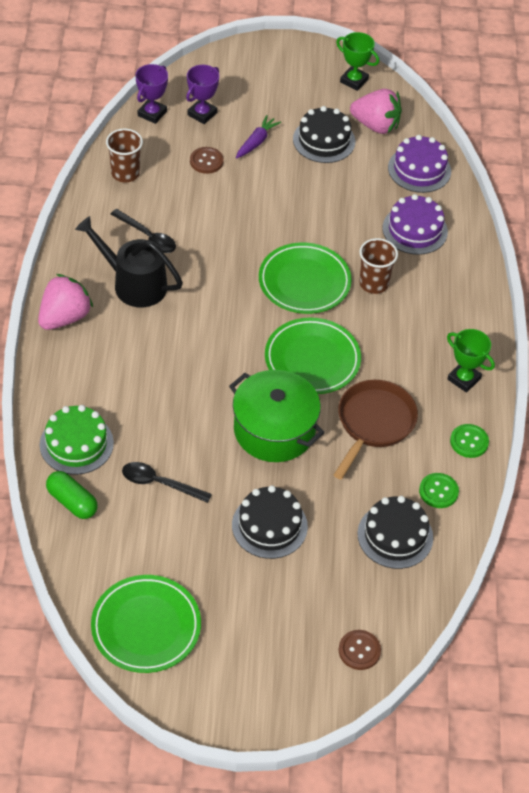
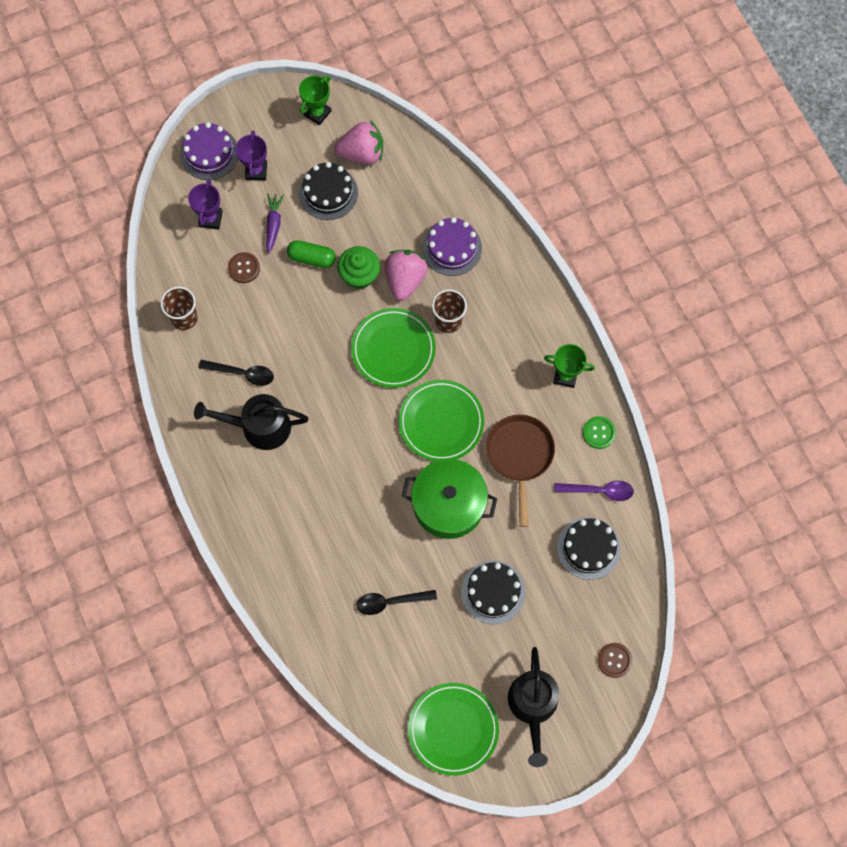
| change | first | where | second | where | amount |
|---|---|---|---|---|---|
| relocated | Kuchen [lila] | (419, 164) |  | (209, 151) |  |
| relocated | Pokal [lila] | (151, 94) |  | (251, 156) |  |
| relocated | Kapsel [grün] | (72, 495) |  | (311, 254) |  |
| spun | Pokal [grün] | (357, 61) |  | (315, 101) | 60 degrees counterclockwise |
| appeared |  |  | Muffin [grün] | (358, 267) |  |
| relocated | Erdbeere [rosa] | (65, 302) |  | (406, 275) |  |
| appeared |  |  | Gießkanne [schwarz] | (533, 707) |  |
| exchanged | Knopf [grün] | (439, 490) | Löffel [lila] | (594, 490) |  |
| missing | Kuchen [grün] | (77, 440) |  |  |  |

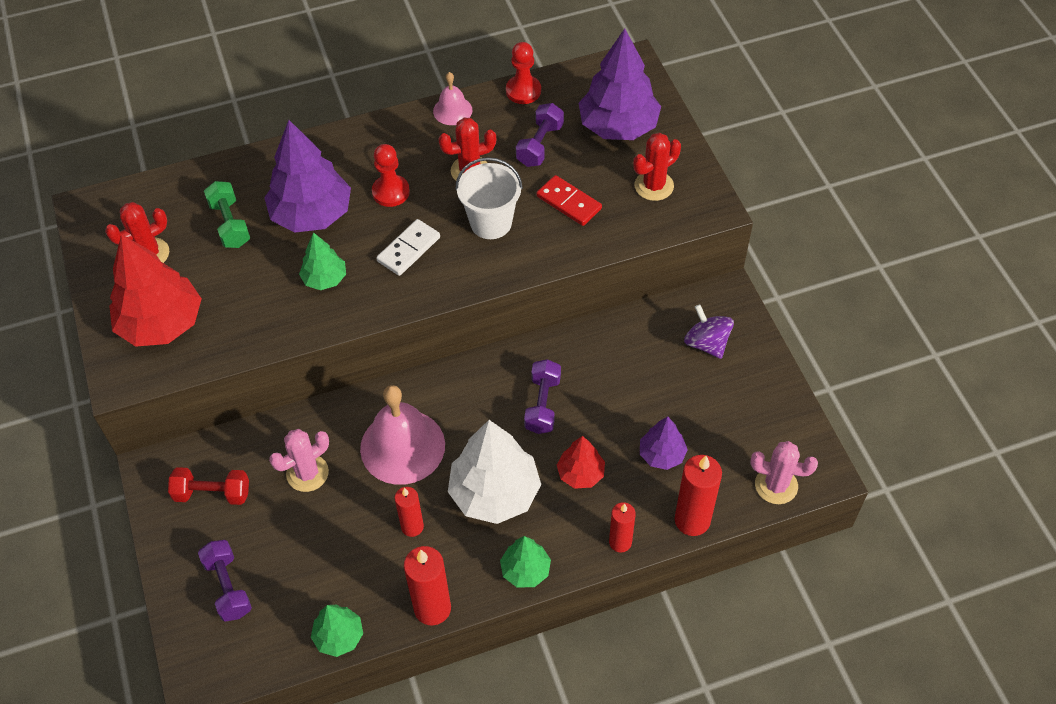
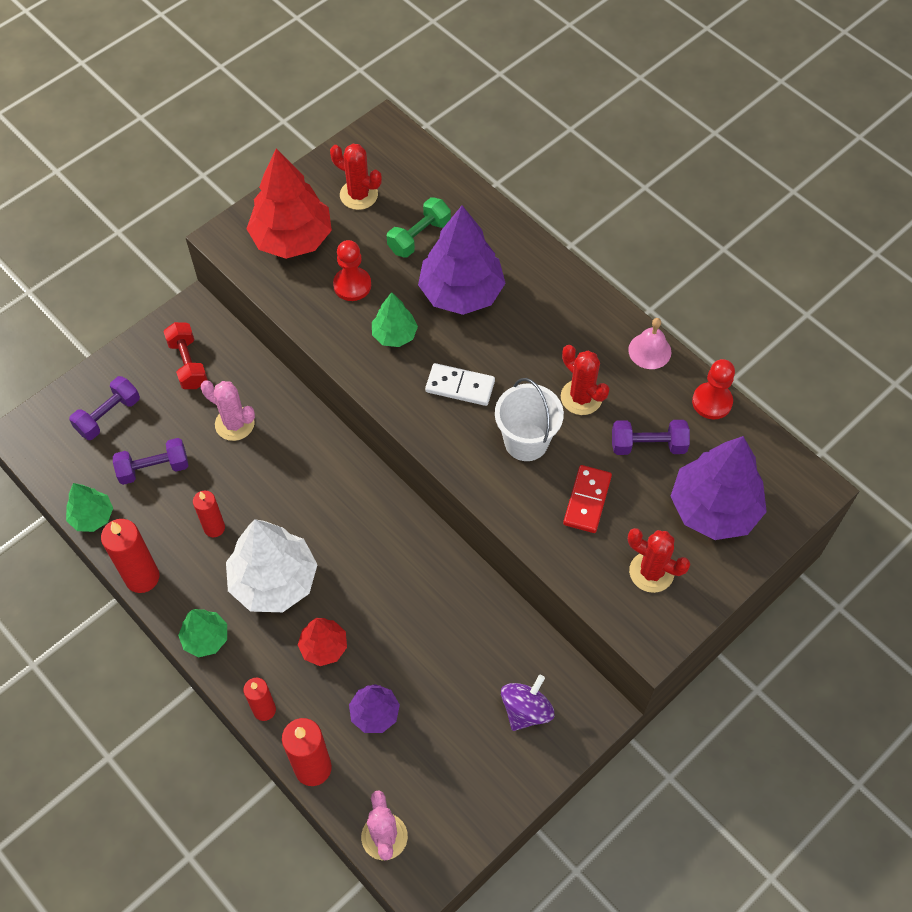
| change | first | where | second | where | amount |
|---|---|---|---|---|---|
| relocated | Hantel [lila] | (542, 396) |  | (150, 461) |  |
| relocated | Bauer [rot] | (391, 175) |  | (352, 270) |  |
| missing | Glocke [rosa] | (402, 435) |  |  |  |

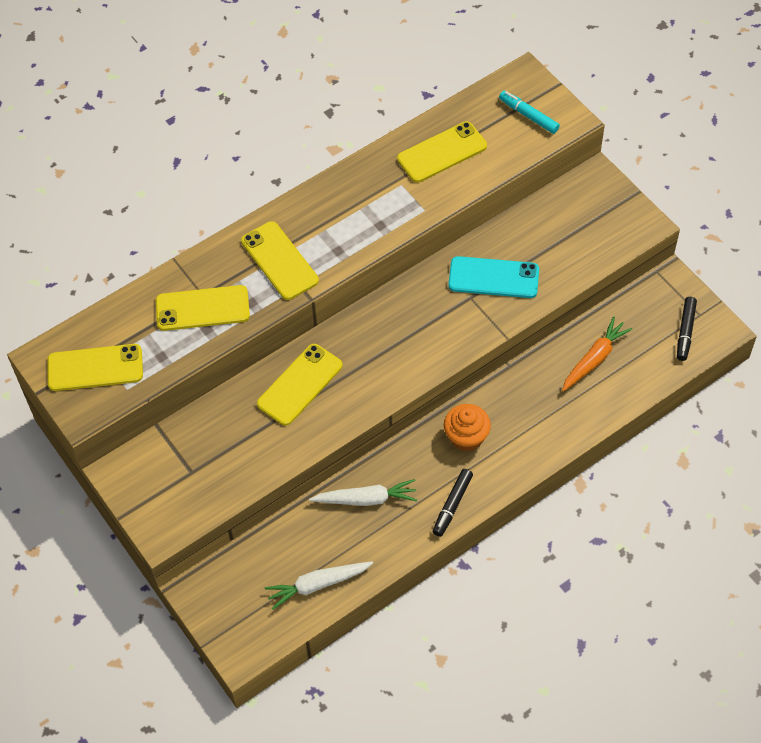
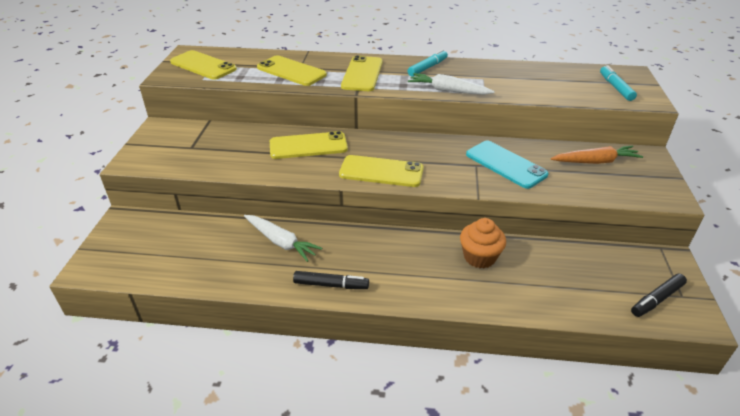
| change | first | where | second | where | amount |
|---|---|---|---|---|---|
| spun | Filzstift [schwarz] | (453, 503) |  | (331, 280) | 150 degrees counterclockwise |
| relocated | Handy [gelb] | (442, 152) |  | (381, 171) |  |
| appeared |  |  | Filzstift [türkis] | (427, 63) |  |
| relocated | Karotte [weiß] | (319, 585) |  | (451, 84) |  |
| relocated | Muffin [orange] | (467, 427) |  | (483, 243) |  |
| relocated | Karotte [orange] | (597, 354) |  | (597, 155) |  |

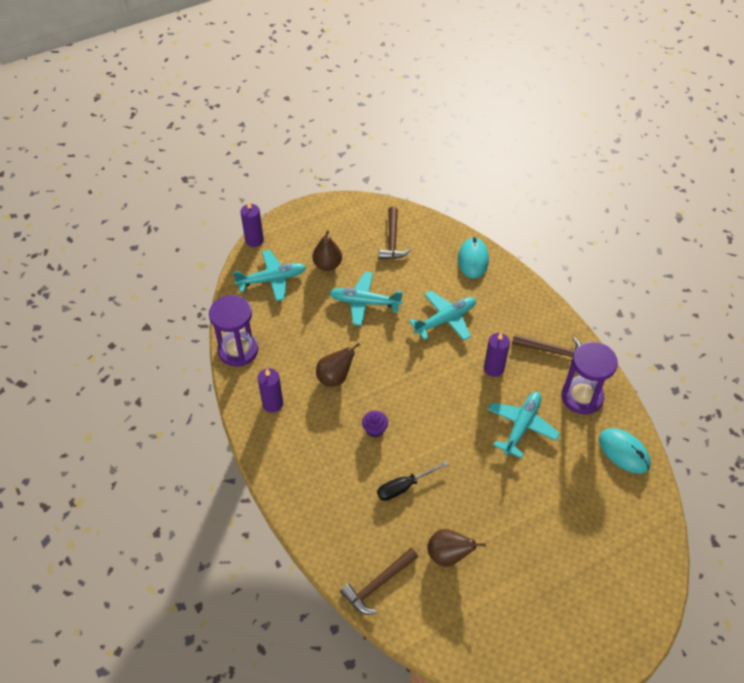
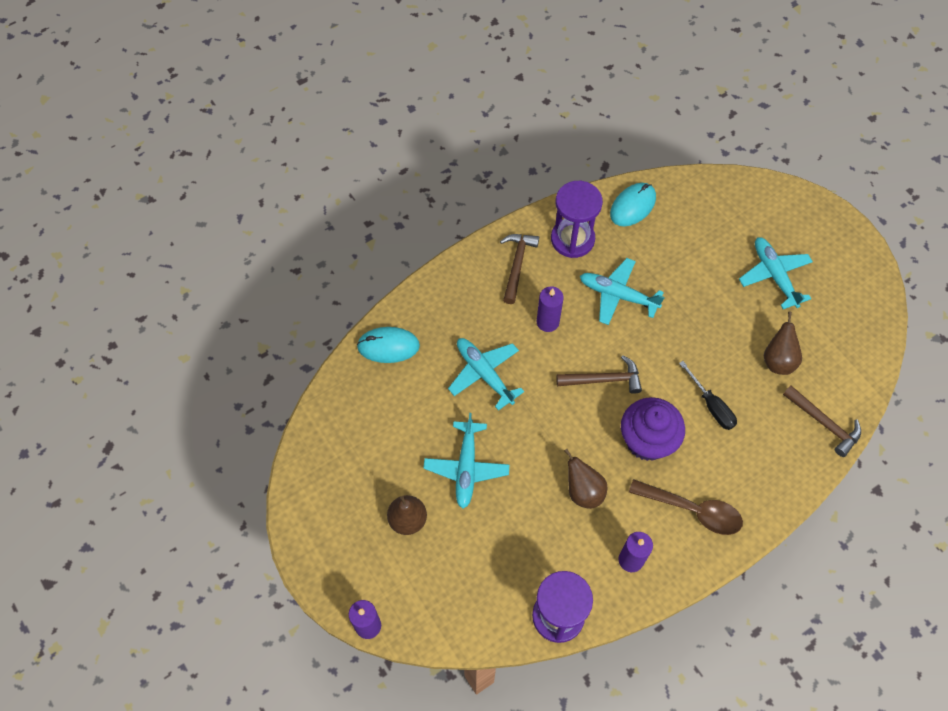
| change | first | where | second | where | amount |
|---|---|---|---|---|---|
| relocated | Hammer [braun] | (395, 233) |  | (599, 374) |  |
| size | Muffin [lila] | (375, 424) |  | (653, 429) | x2.11 |
| appeared |  |  | Löffel [braun] | (686, 507) |  |
| relocated | Flugzeug [türkis] | (269, 275) |  | (776, 273) |  |

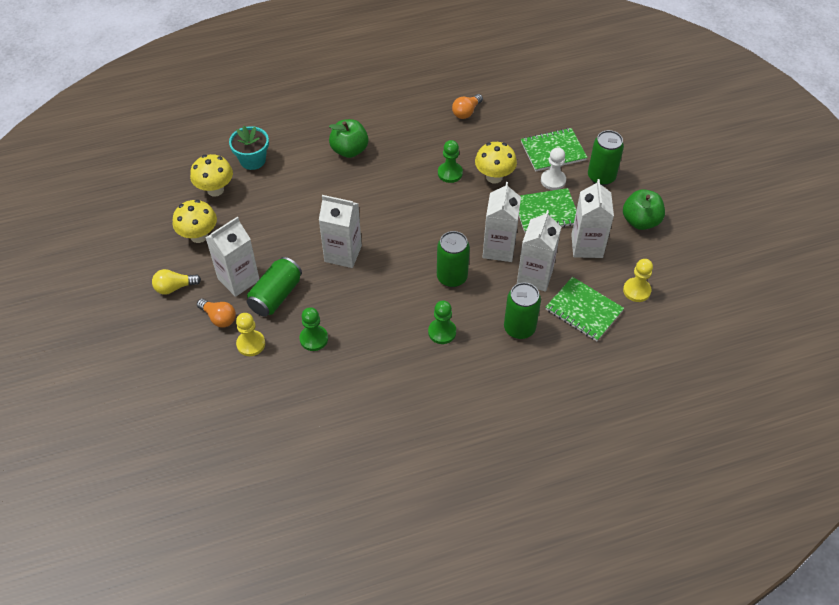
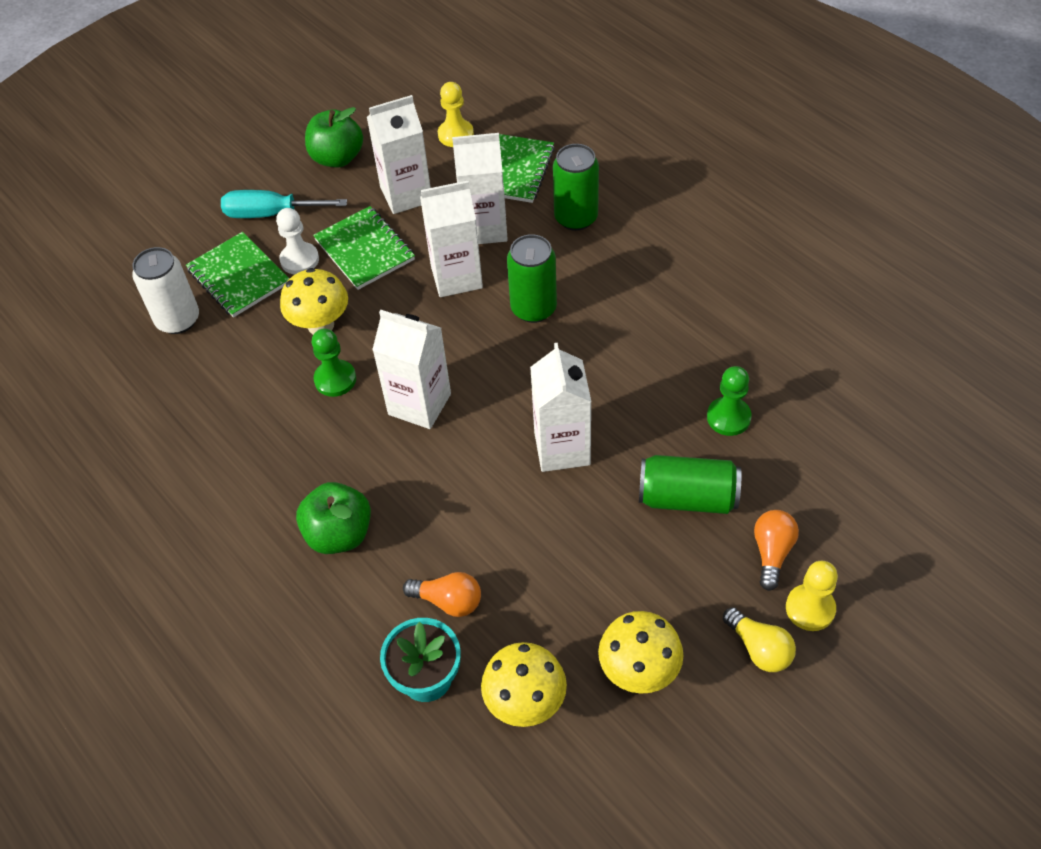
| change | first | where | second | where | amount |
|---|---|---|---|---|---|
| appeared |  |  | Dose [weiß] | (165, 290) |  |
| exchanged | Dose [grün] | (606, 157) | Schraubenzieher [türkis] | (284, 204) |  |
| relocated | Getränkekarton [weiß] | (232, 257) |  | (411, 369) |  |
| relocated | Glühbirne [orange] | (467, 106) |  | (442, 594) |  |
| relocated | Bauer [gelb] | (250, 334) |  | (812, 596) |  |
| missing | Bauer [grün] | (442, 322) |  |  |  |

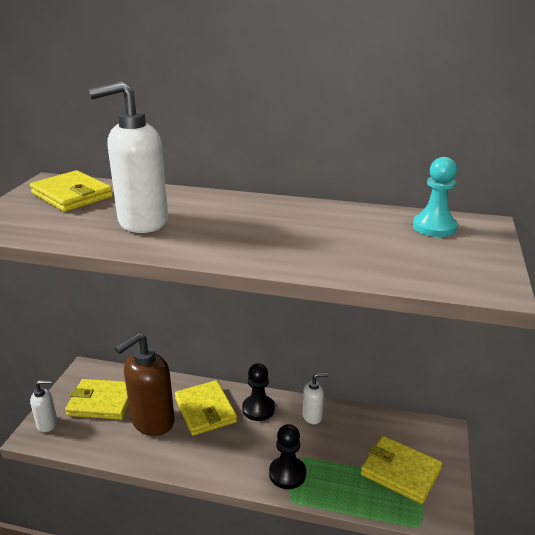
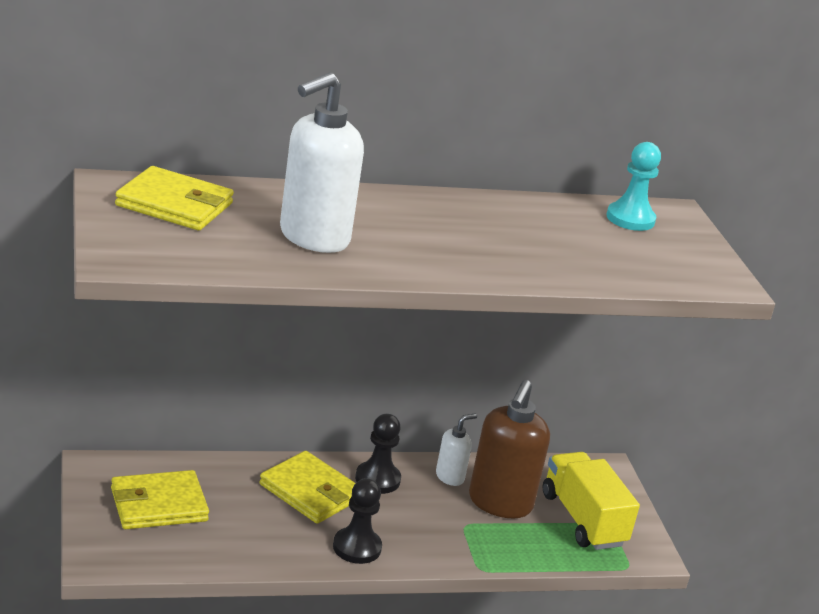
| change | first | where | second | where | amount |
|---|---|---|---|---|---|
| relocated | Bauer [schwarz] | (287, 456) |  | (357, 521) |  |
| relocated | Seifenspender [braun] | (145, 384) |  | (509, 449) |  |
| exchanged | Geldbörse [gelb] | (401, 470) | Lastwagen [gelb] | (591, 501) |  |
| missing | Seifenspender [weiß] | (43, 406) |  |  |  |

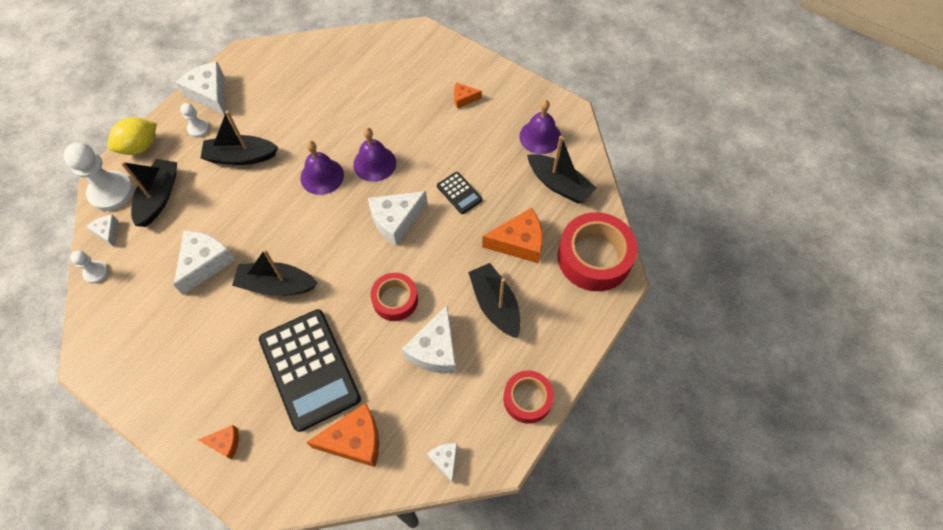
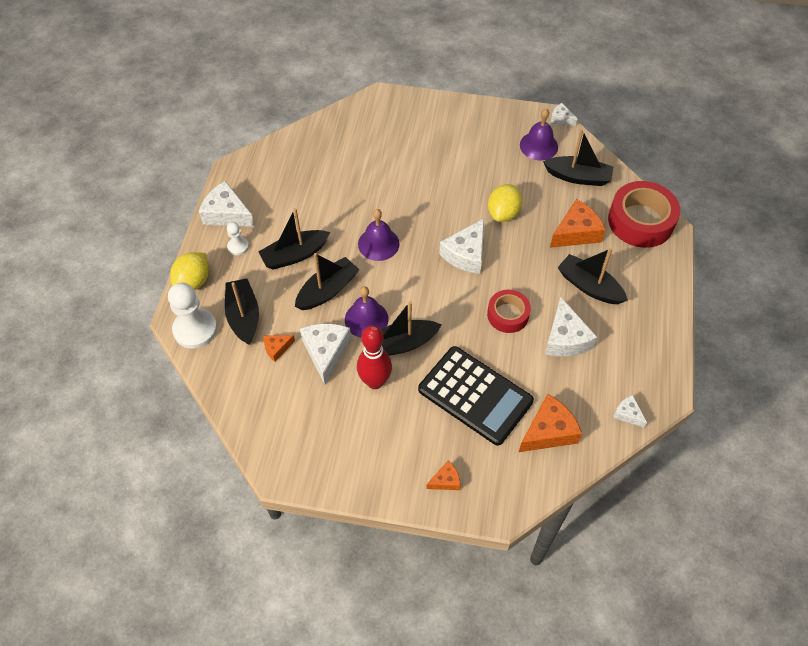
| change | first | where | second | where | amount |
|---|---|---|---|---|---|
| relocated | Käse [orange] | (468, 95) |  | (279, 348) |  |
| appeared |  |  | Boot [schwarz] | (327, 281) |  |
| relocated | Glocke [lila] | (374, 155) |  | (366, 312) |  |
| appeared |  |  | Bowlingkegel [rot] | (374, 357) |  |
| exchanged | Taschenrechner [schwarz] | (460, 193) | Zitrone [gelb] | (505, 203) |  |
| relocated | Käse [weiß] | (102, 230) |  | (564, 114) |  |
| missing | Bauer [weiß] | (89, 266) |  |  |  |
| missing | Klebeband [rot] | (528, 397) |  |  |  |

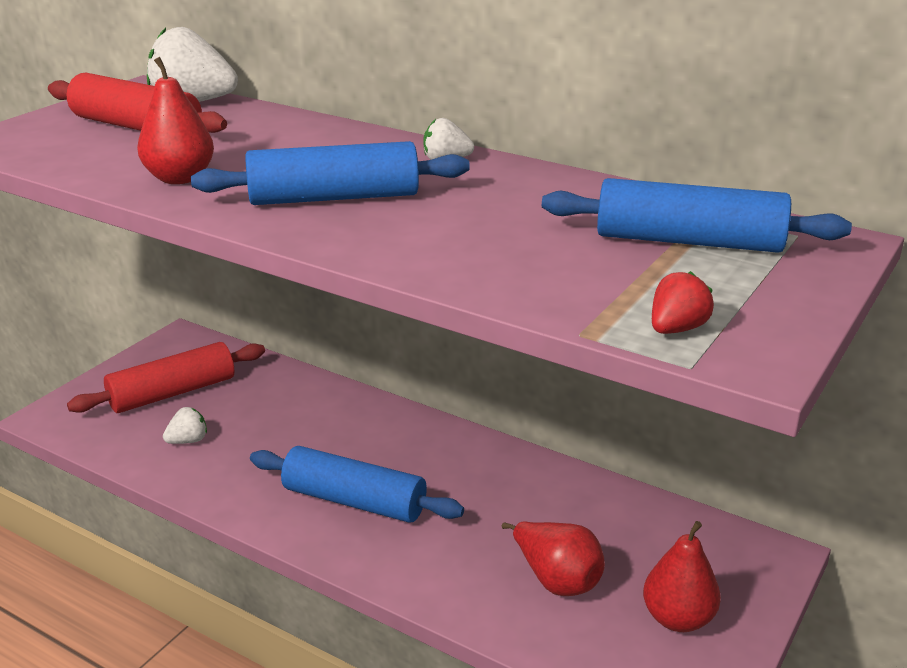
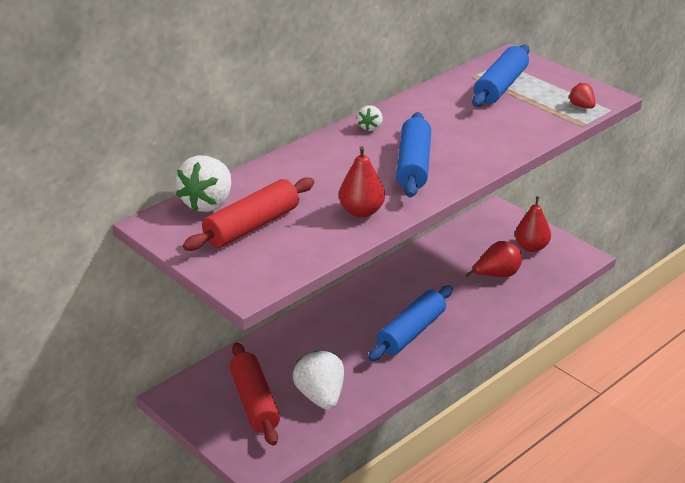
| change | first | where | second | where | amount |
|---|---|---|---|---|---|
| size | Erdbeere [weiß] | (185, 425) |  | (318, 380) | x1.99 |

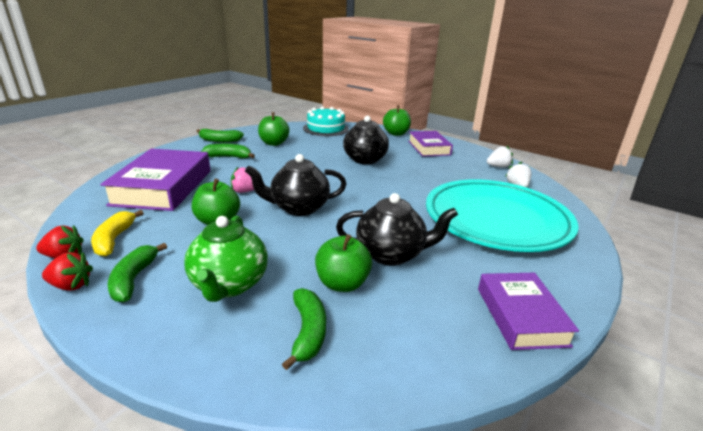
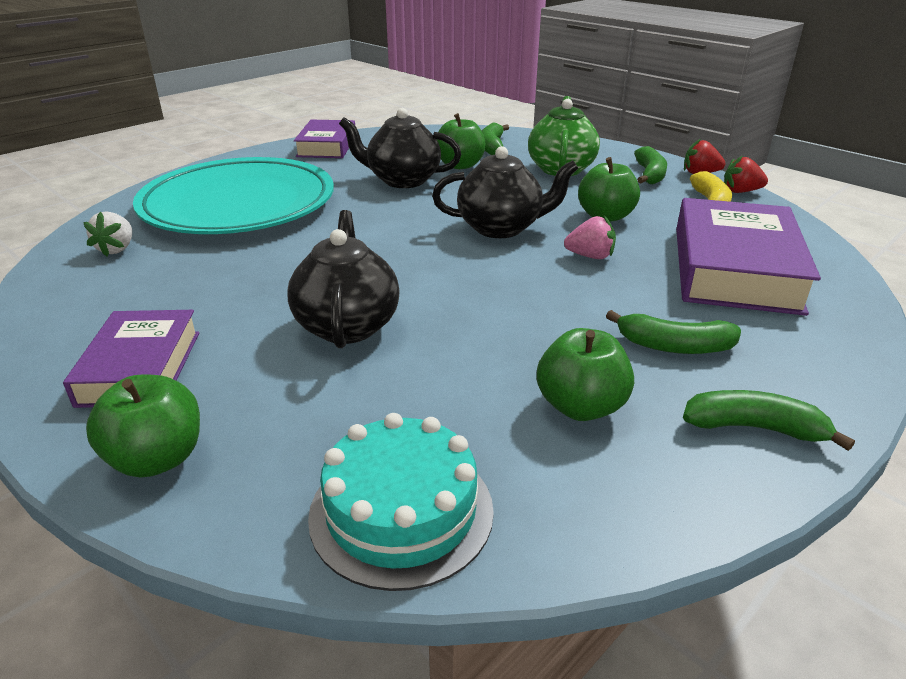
| change | first | where | second | where | amount |
|---|---|---|---|---|---|
| missing | Erdbeere [weiß] | (500, 157) |  |  |  |

